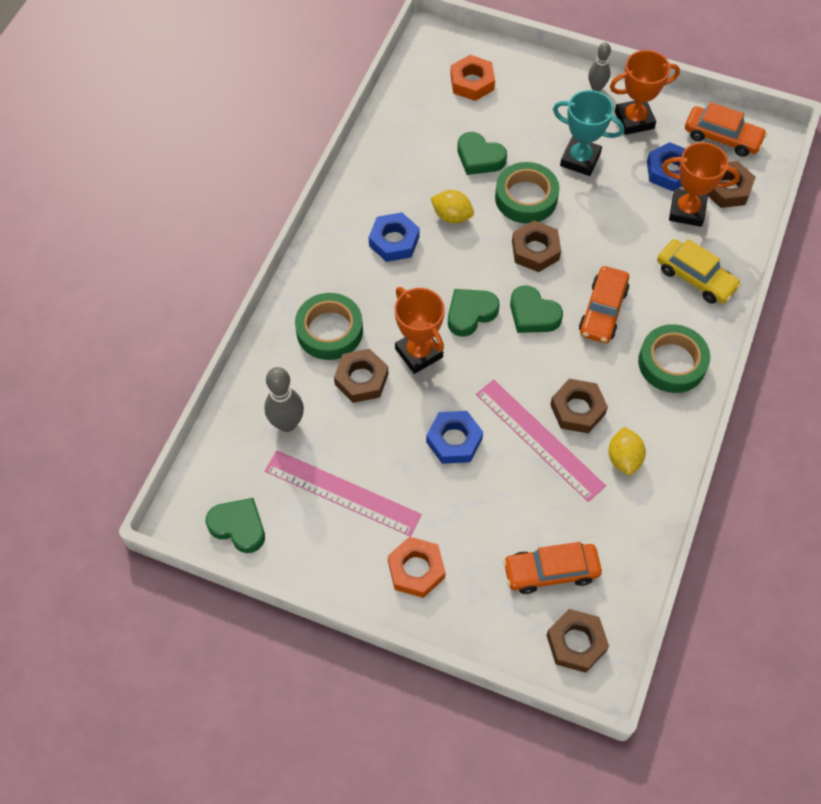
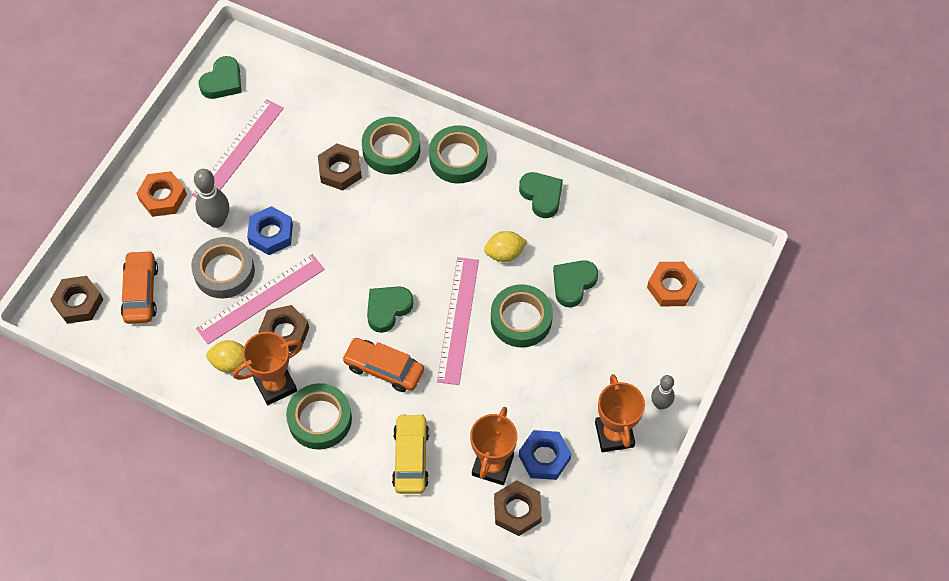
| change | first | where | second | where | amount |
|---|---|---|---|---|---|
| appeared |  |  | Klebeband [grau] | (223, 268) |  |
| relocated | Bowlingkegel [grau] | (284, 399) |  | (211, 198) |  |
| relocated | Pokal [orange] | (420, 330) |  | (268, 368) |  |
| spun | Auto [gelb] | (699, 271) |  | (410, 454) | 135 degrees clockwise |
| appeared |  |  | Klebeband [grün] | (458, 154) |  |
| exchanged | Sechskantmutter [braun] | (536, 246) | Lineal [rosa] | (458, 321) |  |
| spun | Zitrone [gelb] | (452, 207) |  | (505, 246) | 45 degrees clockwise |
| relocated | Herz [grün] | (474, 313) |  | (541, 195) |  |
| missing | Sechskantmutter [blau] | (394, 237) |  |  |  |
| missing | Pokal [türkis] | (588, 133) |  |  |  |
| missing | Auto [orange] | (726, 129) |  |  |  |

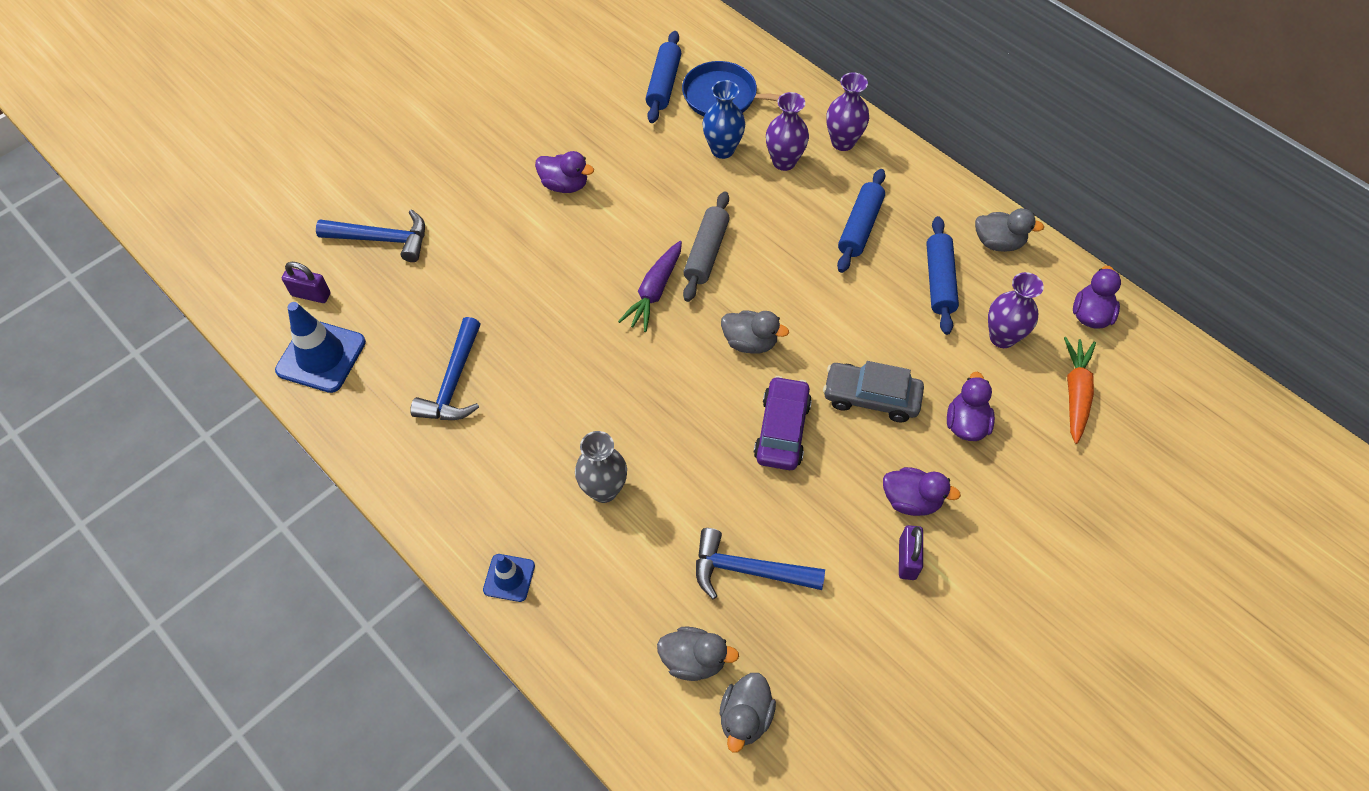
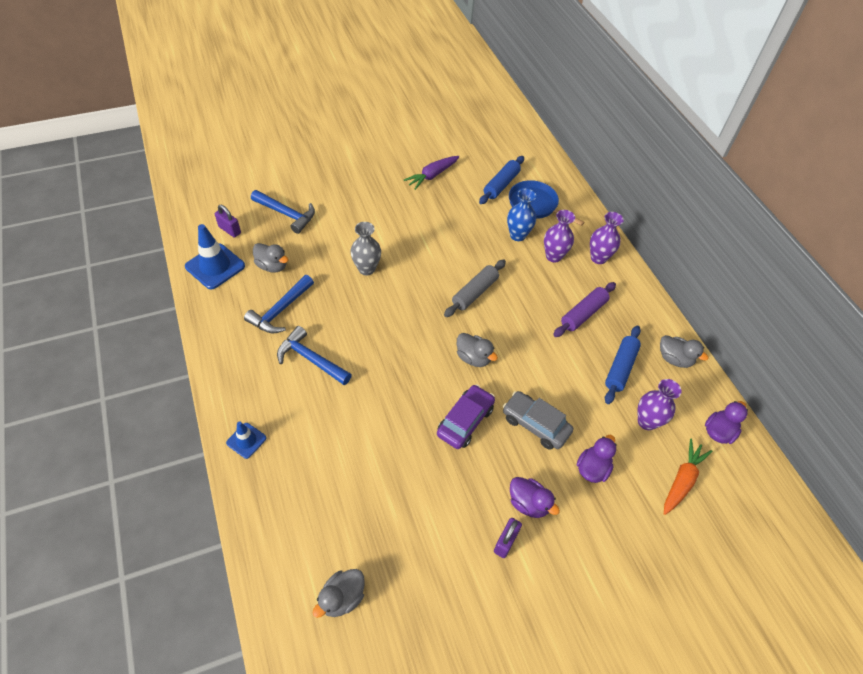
| change | first | where | second | where | amount |
|---|---|---|---|---|---|
| relocated | Ente [grau] | (698, 653) |  | (270, 258) |  |
| relocated | Hammer [blau] | (760, 563) |  | (314, 355) |  |
| relocated | Vase [grau] | (601, 467) |  | (365, 248) |  |
| relocated | Karotte [lila] | (650, 286) |  | (431, 173) |  |
| colour | Nudelholz [blau] | (861, 221) | Nudelholz [lila] | (584, 309) |  |
| missing | Ente [lila] | (564, 172) |  |  |  |

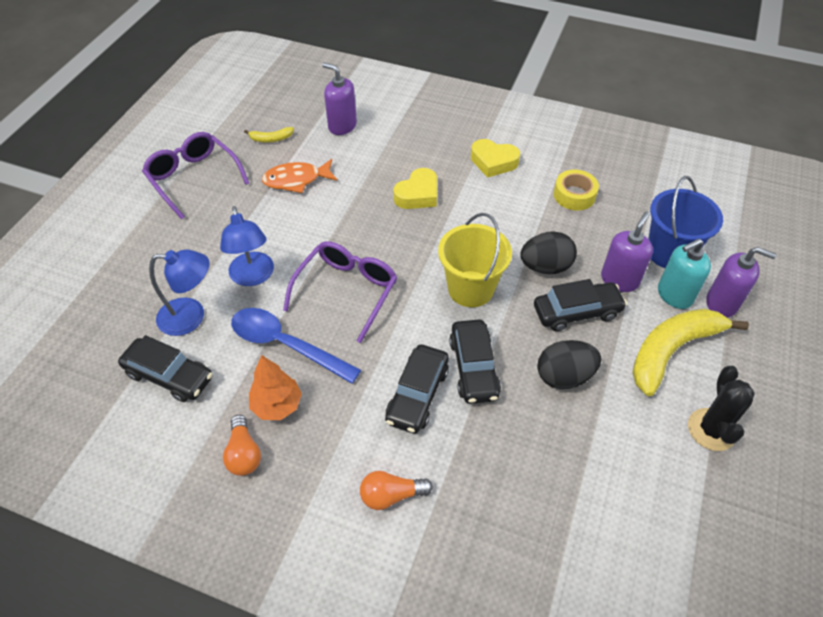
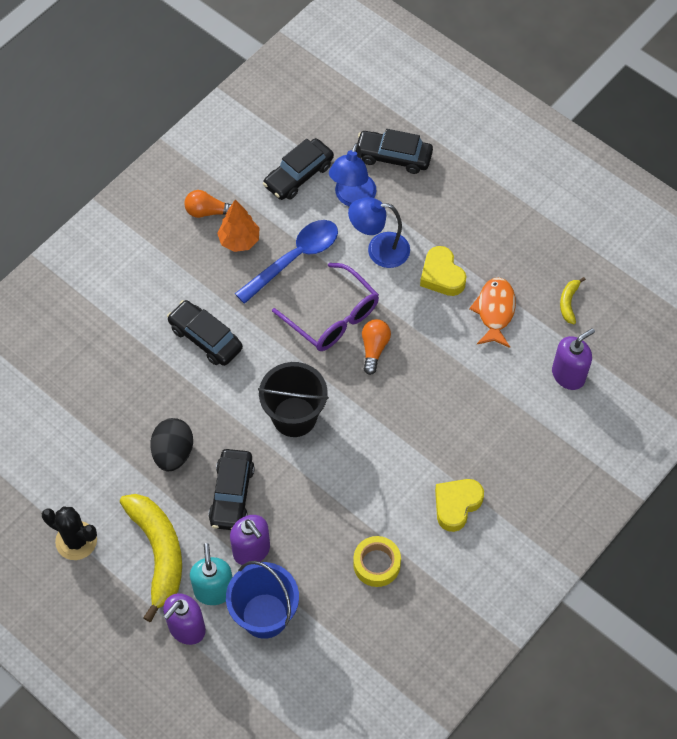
| change | first | where | second | where | amount |
|---|---|---|---|---|---|
| colour | Eimer [gelb] | (475, 260) | Eimer [schwarz] | (293, 399) |  |
| relocated | Auto [schwarz] | (475, 362) |  | (394, 151) |  |
| relocated | Glühbirne [orange] | (396, 490) |  | (376, 347) |  |
| relocated | Herz [gelb] | (415, 188) |  | (443, 271) |  |
| missing | Brille [lila] | (195, 175) |  |  |  |
| missing | Ei [schwarz] | (548, 252) |  |  |  |

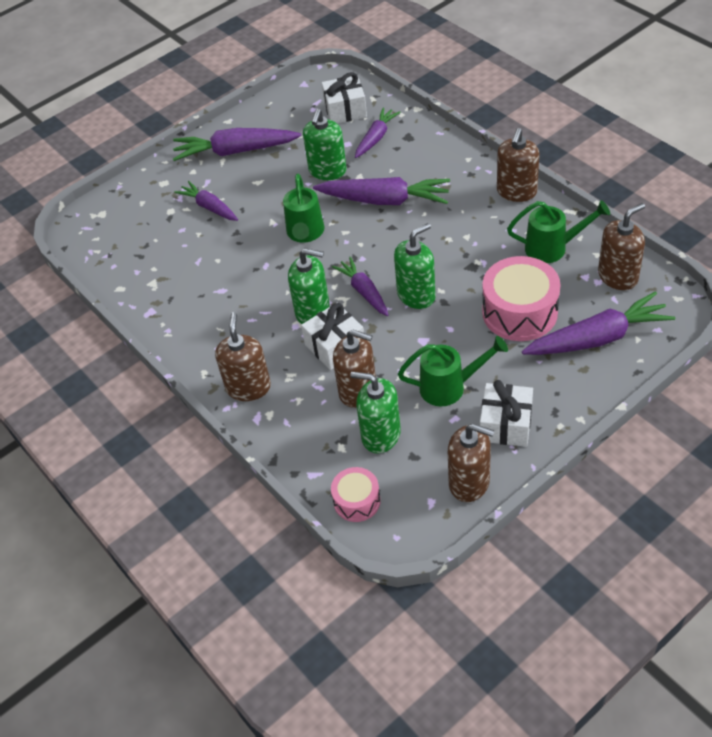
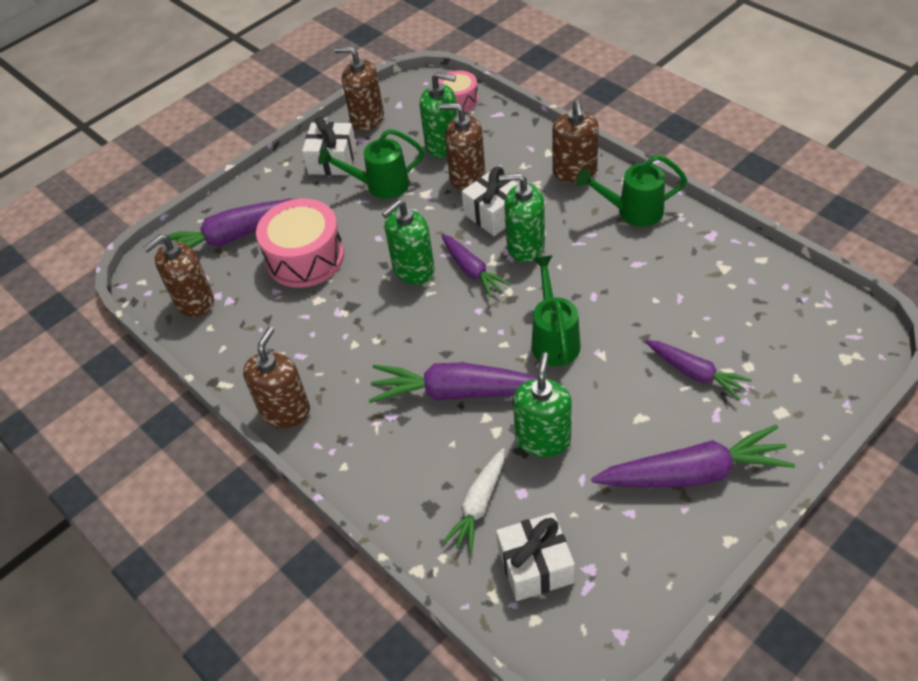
| change | first | where | second | where | amount |
|---|---|---|---|---|---|
| colour | Karotte [lila] | (378, 132) | Karotte [weiß] | (473, 500) |  |
| relocated | Gießkanne [grün] | (558, 231) |  | (632, 190) |  |

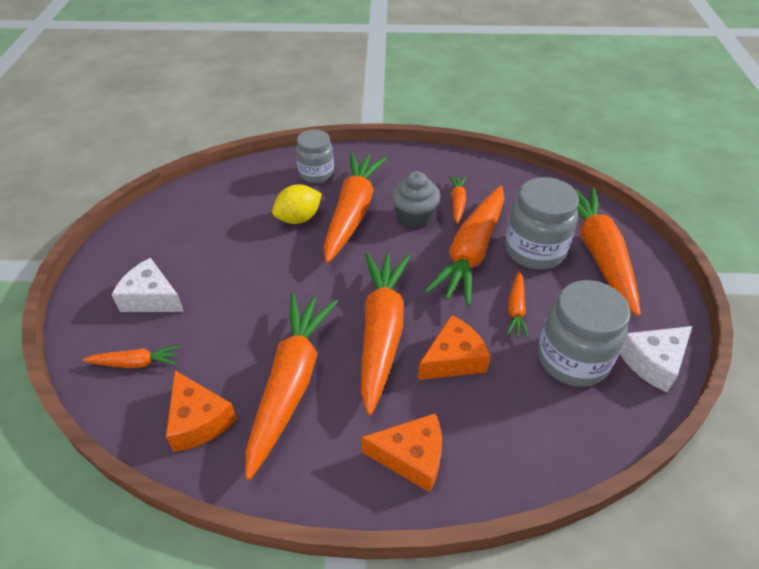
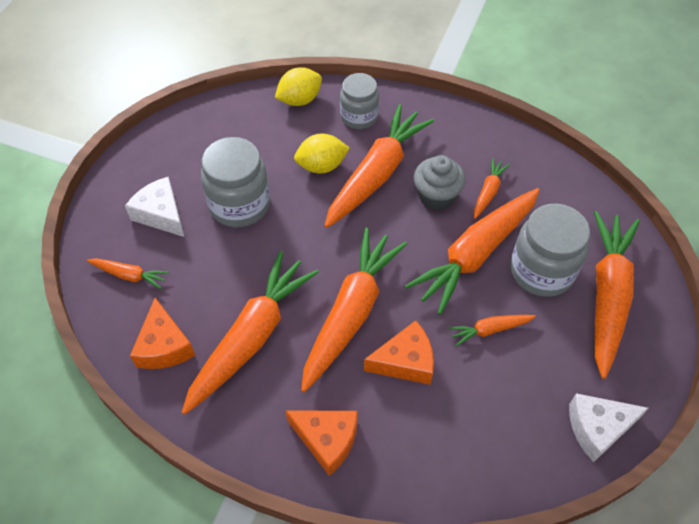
| change | first | where | second | where | amount |
|---|---|---|---|---|---|
| relocated | Einmachglas [grau] | (584, 333) |  | (235, 182) |  |
| appeared |  |  | Zitrone [gelb] | (298, 86) |  |
| spun | Karotte [orange] | (517, 304) |  | (492, 330) | 45 degrees clockwise |

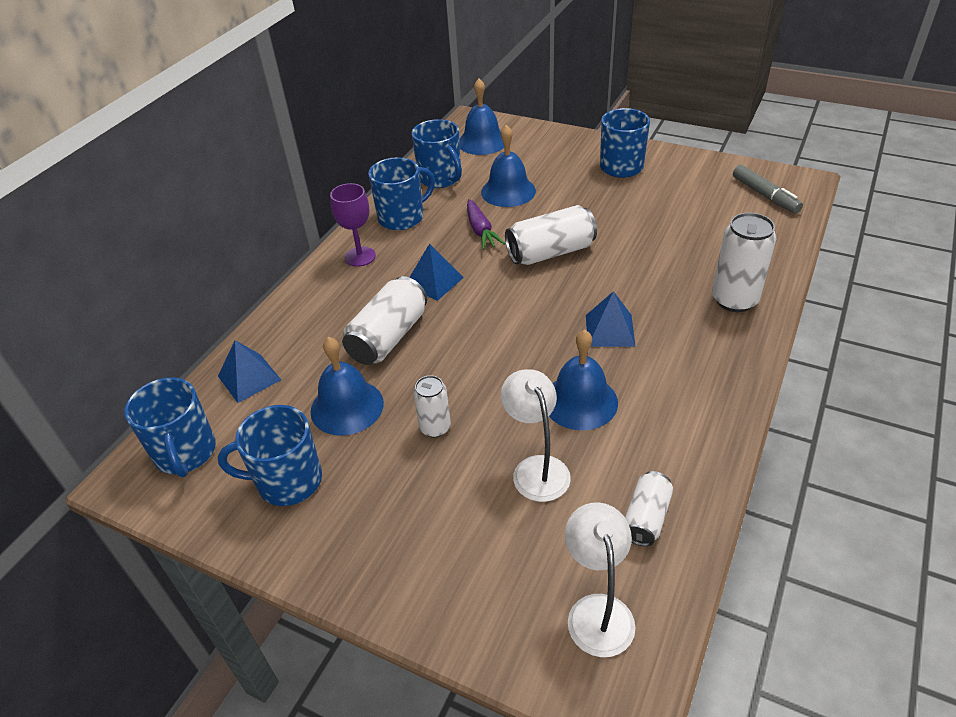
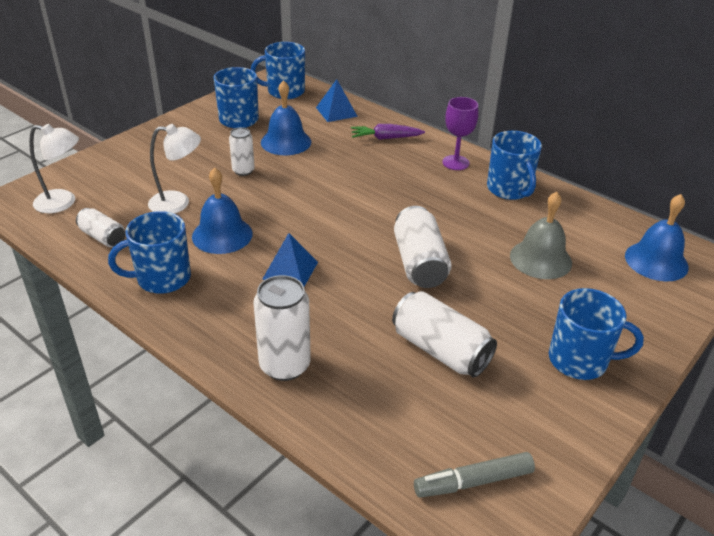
| change | first | where | second | where | amount |
|---|---|---|---|---|---|
| relocated | Tasse [blau] | (437, 153) |  | (149, 252) |  |
| relocated | Karotte [lila] | (486, 224) |  | (388, 132) |  |
| relocated | Dose [weiß] | (384, 320) |  | (444, 334) |  |
| colour | Glocke [blau] | (508, 166) | Glocke [grau] | (541, 235) |  |
| missing | Pyramide [blau] | (436, 272) |  |  |  |

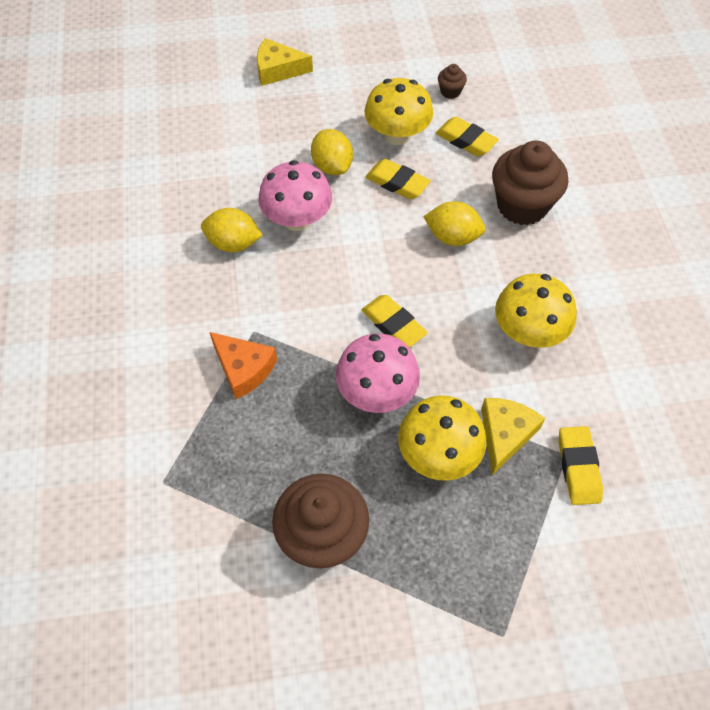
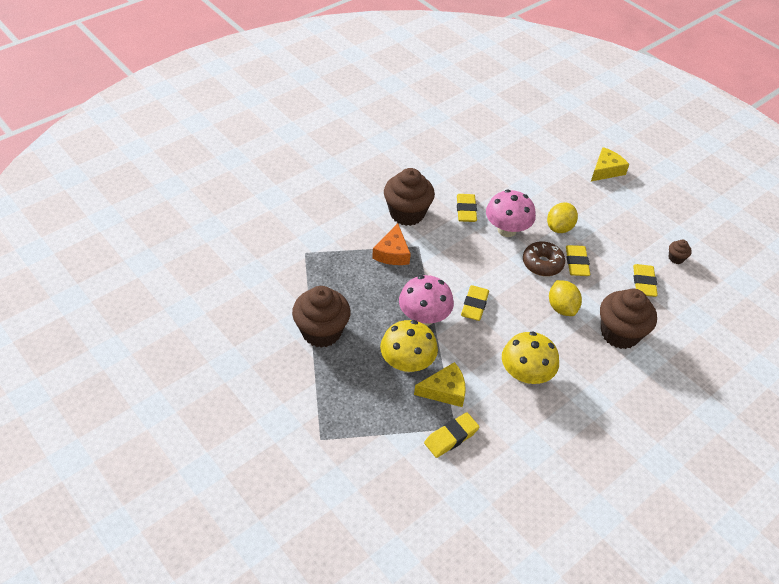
| change | first | where | second | where | amount |
|---|---|---|---|---|---|
| appeared |  |  | Muffin [braun] | (409, 197) |  |
| exchanged | Zitrone [gelb] | (232, 230) | Radiergummi [gelb] | (467, 208) |  |
| appeared |  |  | Donut [braun] | (544, 258) |  |
| spun | Käse [gelb] | (285, 62) |  | (610, 164) | 75 degrees clockwise |
| missing | Pilz [gelb] | (398, 111) |  |  |  |

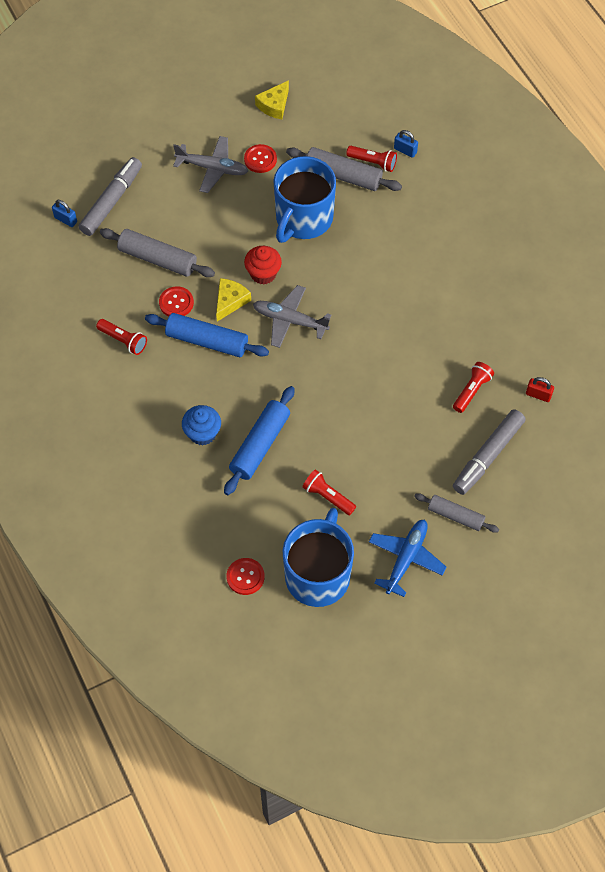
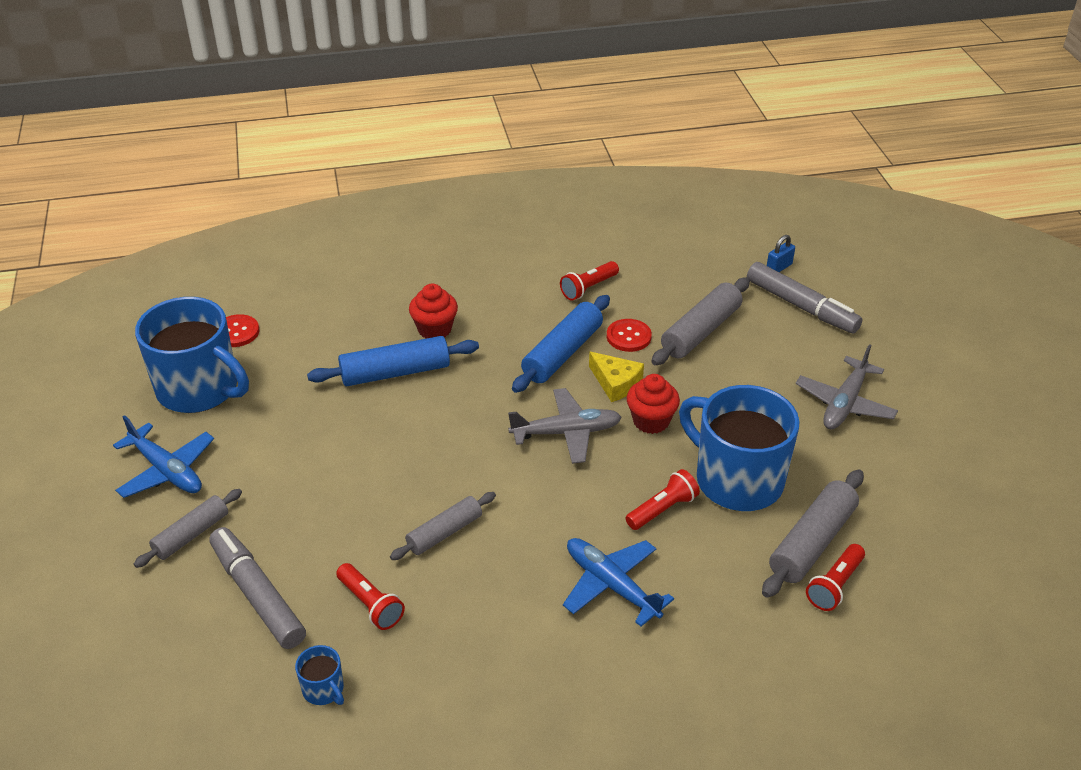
| change | first | where | second | where | amount |
|---|---|---|---|---|---|
| exchanged | Vorhängeschloss [rot] | (540, 389) | Tasse [blau] | (319, 675) |  |
| spun | Nudelholz [blau] | (259, 440) |  | (393, 361) | 60 degrees counterclockwise |
| appeared |  |  | Nudelholz [grau] | (443, 526) |  |
| colour | Muffin [blau] | (201, 425) | Muffin [rot] | (433, 311) |  |
| spun | Flugzeug [grau] | (292, 316) |  | (565, 426) | 45 degrees clockwise |
| appeared |  |  | Flugzeug [blau] | (618, 582) |  |
| relocated | Taschenlampe [rot] | (329, 492) |  | (663, 499) |  |
| missing | Knopf [rot] | (260, 158) |  |  |  |
| missing | Käse [gelb] | (272, 99) |  |  |  |
| missing | Vorhängeschloss [blau] | (406, 144) |  |  |  |

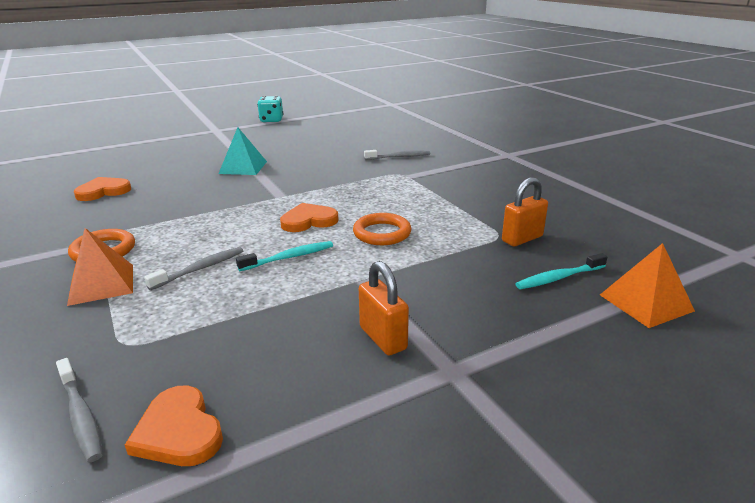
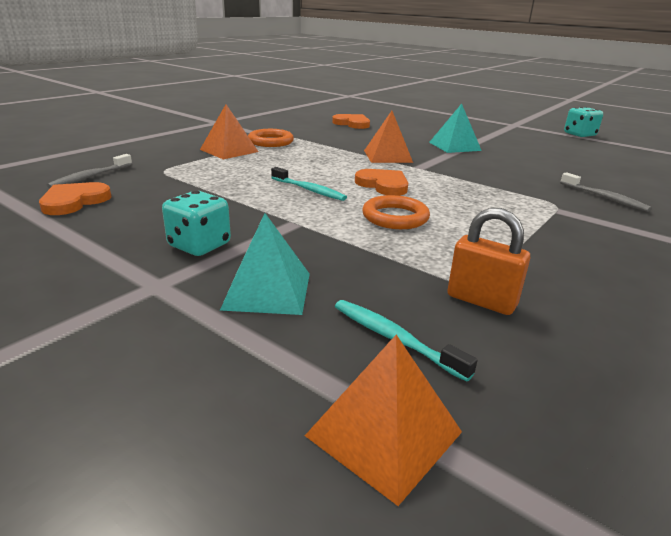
| change | first | where | second | where | amount |
|---|---|---|---|---|---|
| exchanged | Vorhängeschloss [orange] | (384, 308) | Spielwürfel [türkis] | (196, 223) |  |
| appeared |  |  | Pyramide [türkis] | (265, 264) |  |
| appeared |  |  | Pyramide [orange] | (388, 137) |  |
| missing | Zahnbürste [grau] | (193, 268) |  |  |  |

